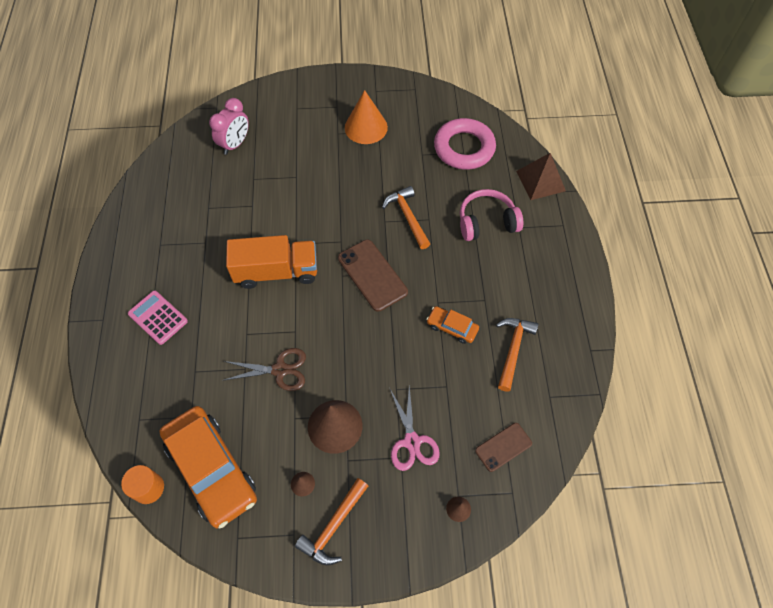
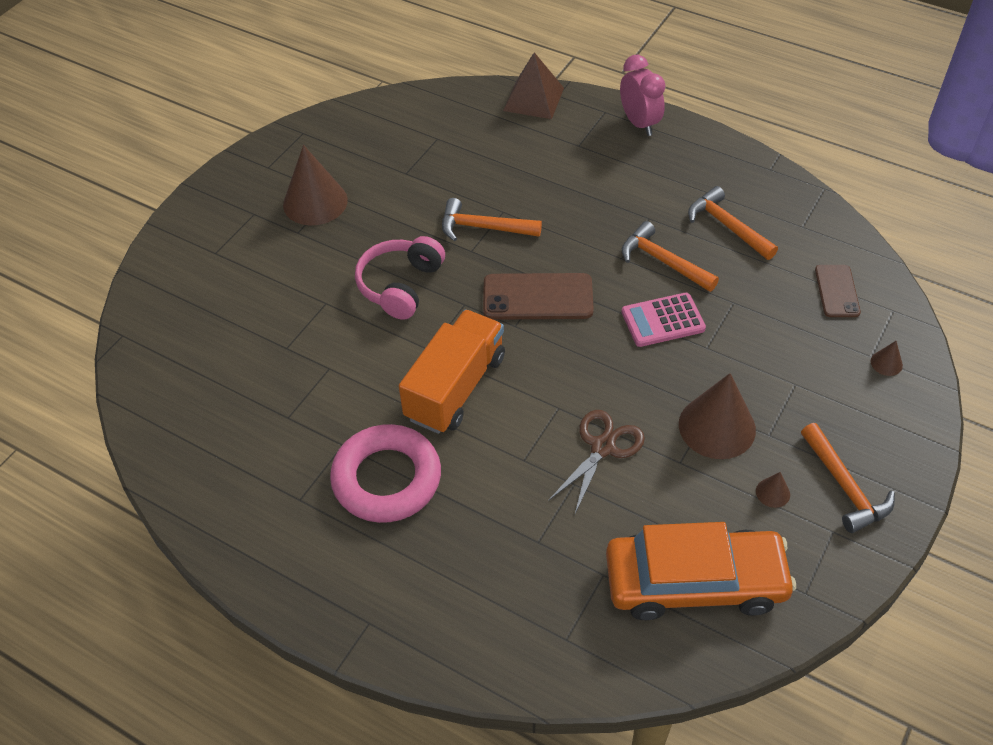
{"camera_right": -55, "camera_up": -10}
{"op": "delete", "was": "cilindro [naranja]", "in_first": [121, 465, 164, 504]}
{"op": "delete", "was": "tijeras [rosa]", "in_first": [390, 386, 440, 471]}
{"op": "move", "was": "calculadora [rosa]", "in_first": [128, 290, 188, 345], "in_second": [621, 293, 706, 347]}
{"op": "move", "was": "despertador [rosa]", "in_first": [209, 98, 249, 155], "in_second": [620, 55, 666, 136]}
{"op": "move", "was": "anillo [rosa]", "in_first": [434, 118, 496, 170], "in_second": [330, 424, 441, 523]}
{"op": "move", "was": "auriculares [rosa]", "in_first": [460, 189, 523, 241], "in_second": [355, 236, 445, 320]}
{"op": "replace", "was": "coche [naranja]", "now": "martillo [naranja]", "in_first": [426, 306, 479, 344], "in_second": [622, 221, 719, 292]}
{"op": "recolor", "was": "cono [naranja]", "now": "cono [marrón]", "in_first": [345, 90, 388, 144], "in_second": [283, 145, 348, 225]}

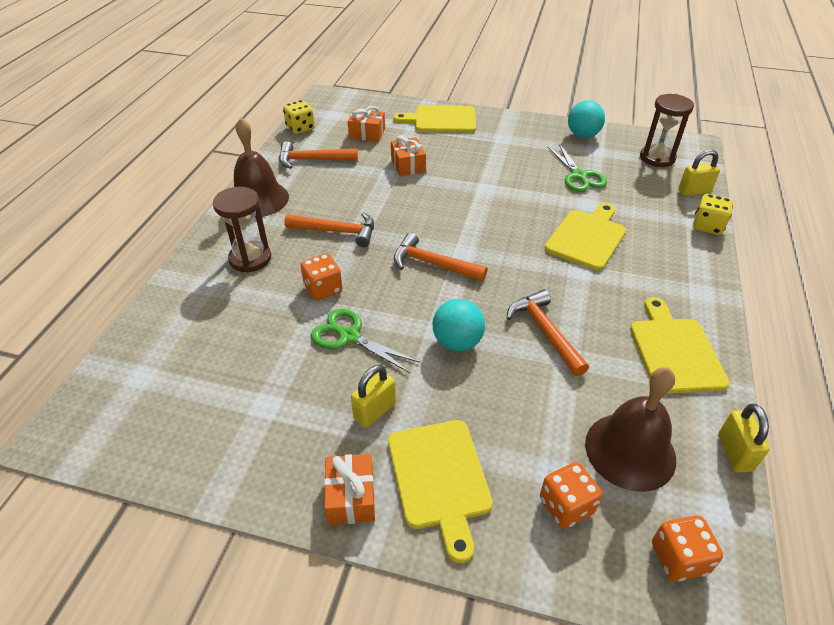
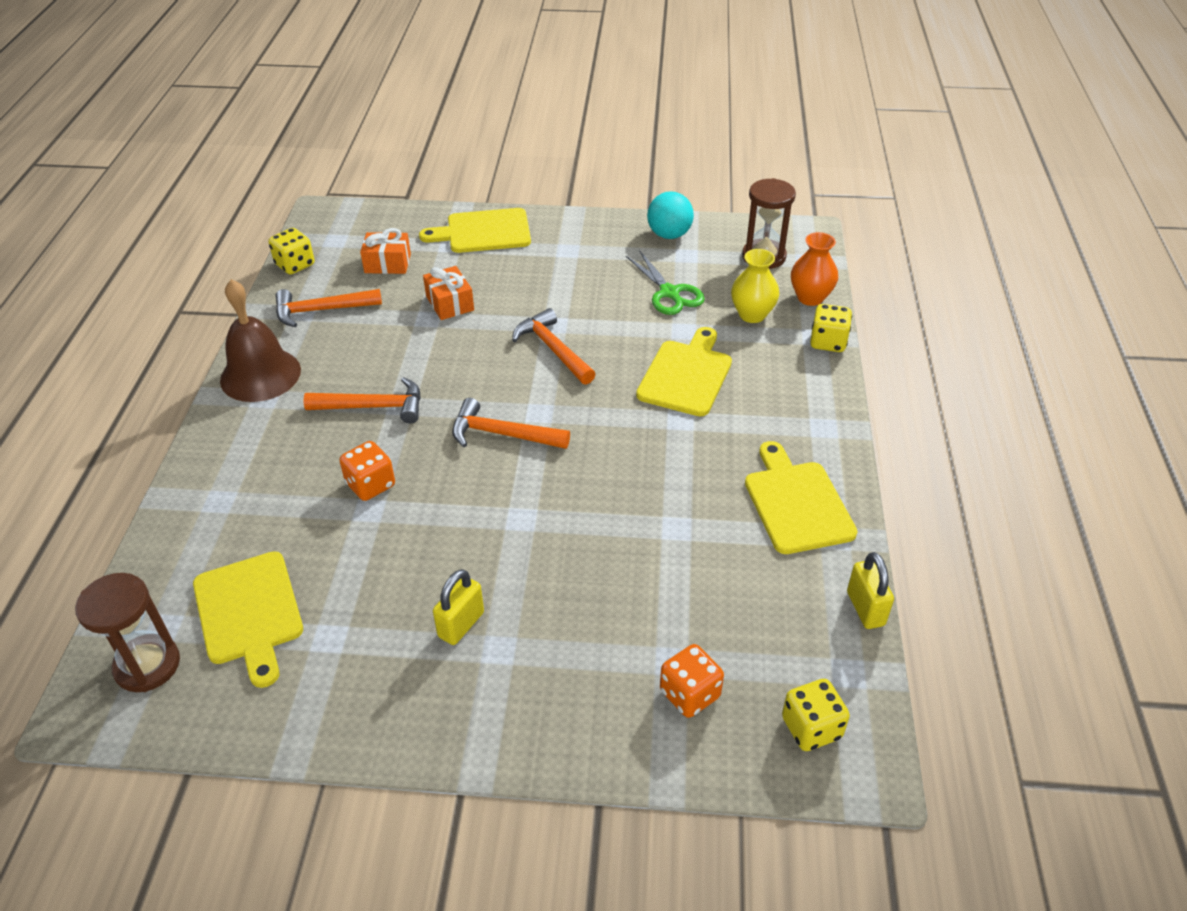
{"camera_right": -10, "camera_up": 0}
{"op": "delete", "was": "tijeras [verde]", "in_first": [311, 309, 420, 373]}
{"op": "delete", "was": "regalo [naranja]", "in_first": [324, 454, 375, 525]}
{"op": "delete", "was": "pelota [turquesa]", "in_first": [433, 299, 485, 351]}
{"op": "delete", "was": "campana [marrón]", "in_first": [585, 367, 676, 492]}
{"op": "insert", "now": "florero [amarillo]", "in_second": [731, 249, 779, 323]}
{"op": "move", "was": "reloj de arena [marrón]", "in_first": [213, 187, 271, 273], "in_second": [75, 573, 180, 692]}
{"op": "move", "was": "tabla de cortar [amarillo]", "in_first": [388, 420, 493, 563], "in_second": [193, 551, 303, 688]}
{"op": "move", "was": "martillo [naranja]", "in_first": [507, 290, 589, 376], "in_second": [512, 308, 596, 385]}
{"op": "replace", "was": "candado [amarillo]", "now": "florero [naranja]", "in_first": [678, 150, 720, 196], "in_second": [791, 232, 838, 306]}
{"op": "recolor", "was": "dado [naranja]", "now": "dado [amarillo]", "in_first": [652, 515, 723, 582], "in_second": [782, 679, 850, 751]}

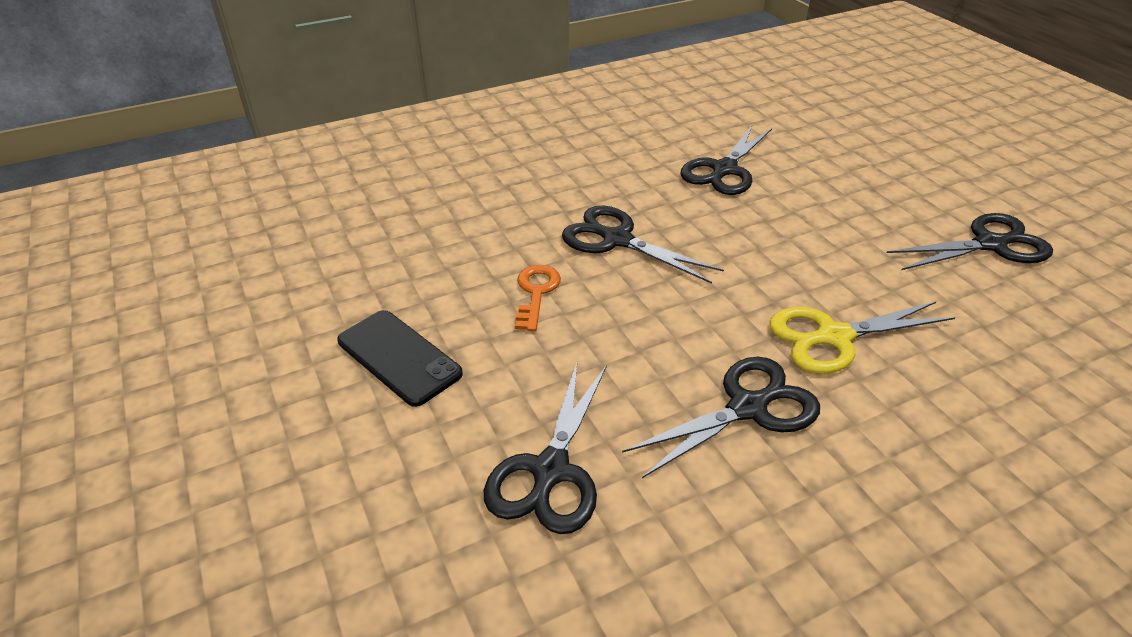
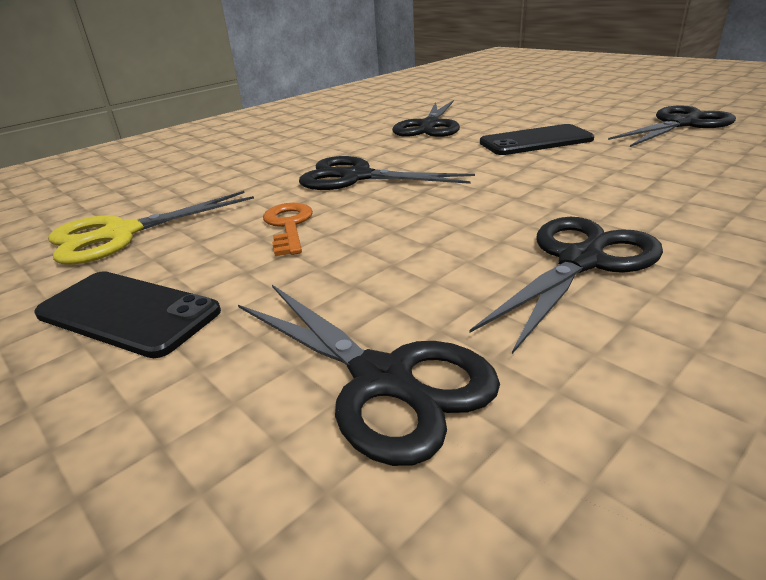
{"camera_right": -15, "camera_up": -10}
{"op": "insert", "now": "móvil [negro]", "in_second": [480, 124, 594, 155]}
{"op": "move", "was": "tijeras [amarillo]", "in_first": [769, 301, 955, 374], "in_second": [48, 191, 254, 265]}
{"op": "rotate", "was": "tijeras [negro]", "in_first": [484, 363, 607, 534], "in_second": [238, 285, 500, 466], "clockwise": -45}

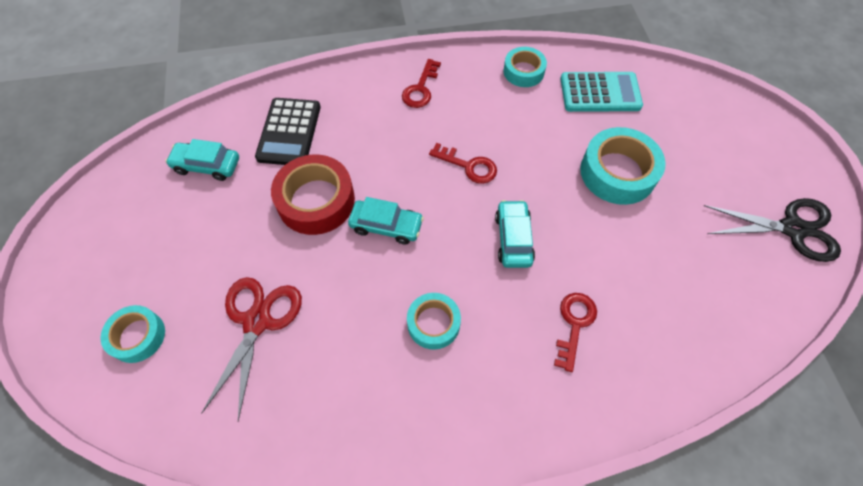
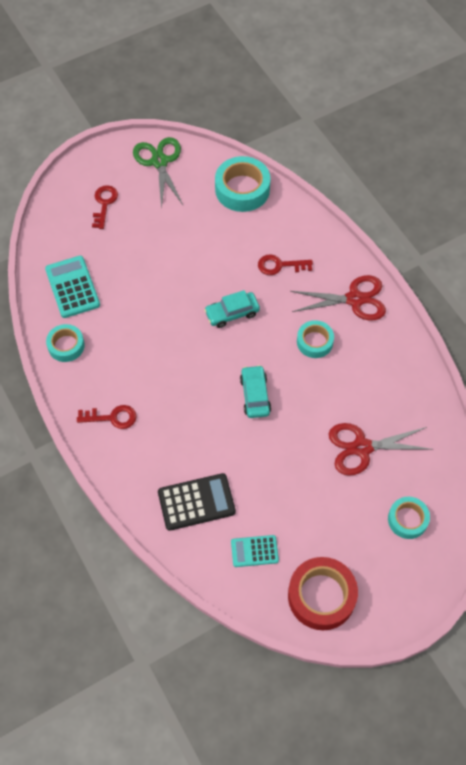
{"camera_right": -110, "camera_up": 0}
{"op": "insert", "now": "tijeras [rojo]", "in_second": [290, 275, 386, 321]}
{"op": "move", "was": "cinta adhesiva [rojo]", "in_first": [271, 154, 355, 235], "in_second": [288, 557, 358, 630]}
{"op": "move", "was": "llave [rojo]", "in_first": [429, 143, 497, 184], "in_second": [92, 185, 118, 229]}
{"op": "move", "was": "cinta adhesiva [turquesa]", "in_first": [580, 127, 666, 205], "in_second": [215, 156, 271, 212]}
{"op": "replace", "was": "coche [turquesa]", "now": "calculadora [turquesa]", "in_first": [165, 139, 239, 181], "in_second": [231, 535, 279, 567]}
{"op": "recolor", "was": "tijeras [negro]", "now": "tijeras [verde]", "in_first": [704, 198, 841, 262], "in_second": [133, 137, 183, 209]}

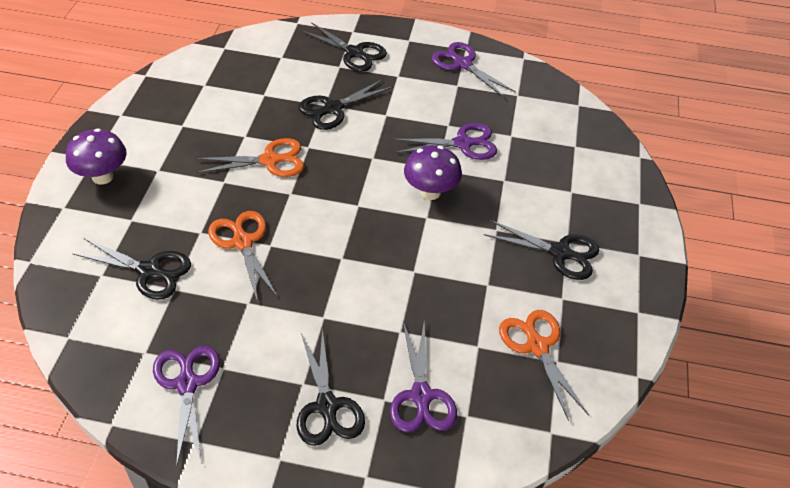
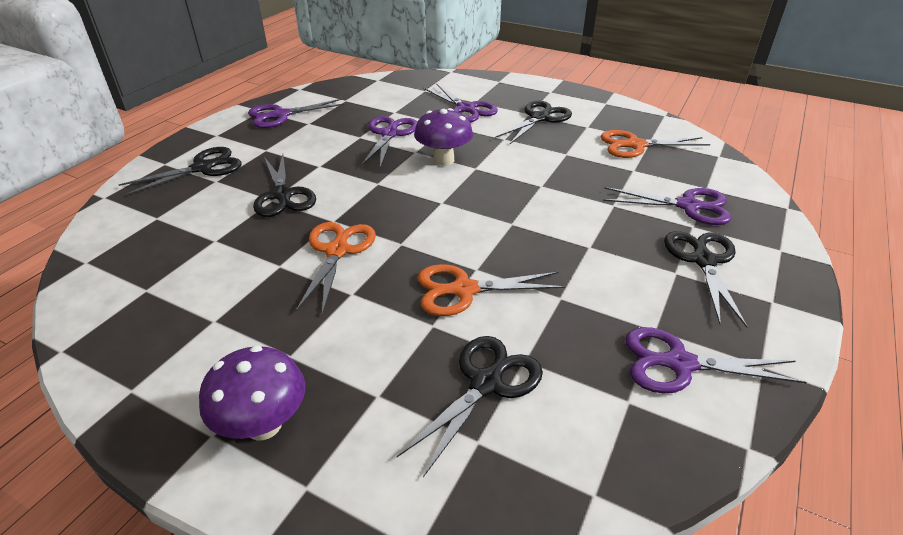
{"camera_right": -70, "camera_up": -10}
{"op": "insert", "now": "tijeras [morado]", "in_second": [424, 83, 498, 122]}
{"op": "rotate", "was": "tijeras [negro]", "in_first": [297, 329, 365, 446], "in_second": [664, 231, 748, 328], "clockwise": -90}

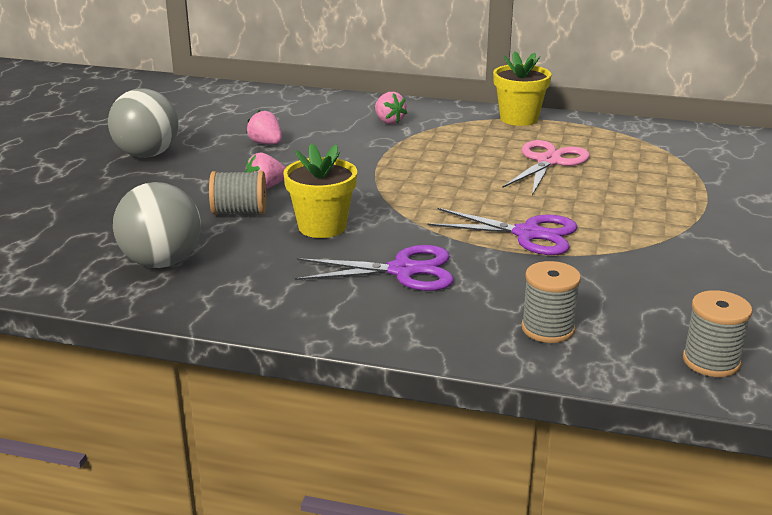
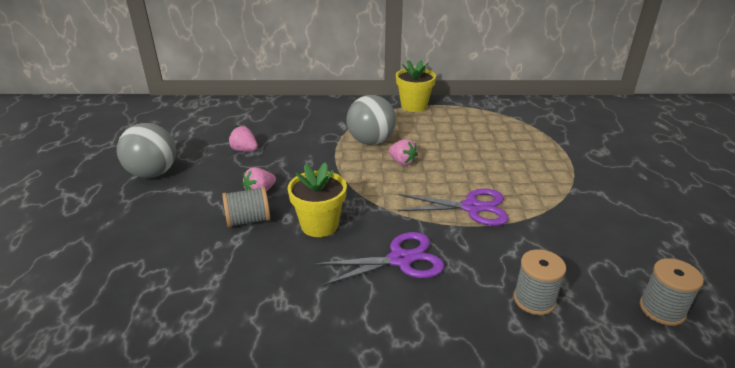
{"camera_right": -15, "camera_up": 5}
{"op": "delete", "was": "tijeras [rosa]", "in_first": [502, 140, 590, 195]}
{"op": "move", "was": "pelota [gris]", "in_first": [113, 182, 201, 268], "in_second": [346, 95, 396, 145]}
{"op": "move", "was": "fresa [rosa]", "in_first": [375, 92, 407, 124], "in_second": [388, 139, 418, 166]}

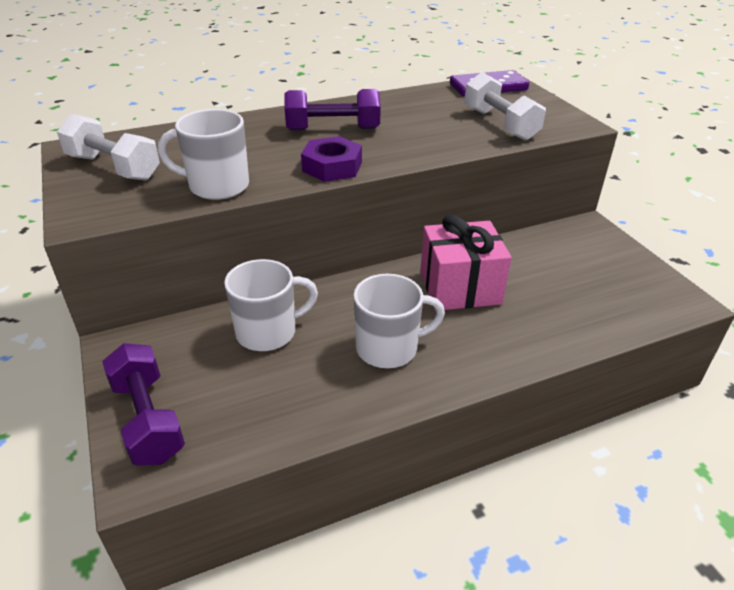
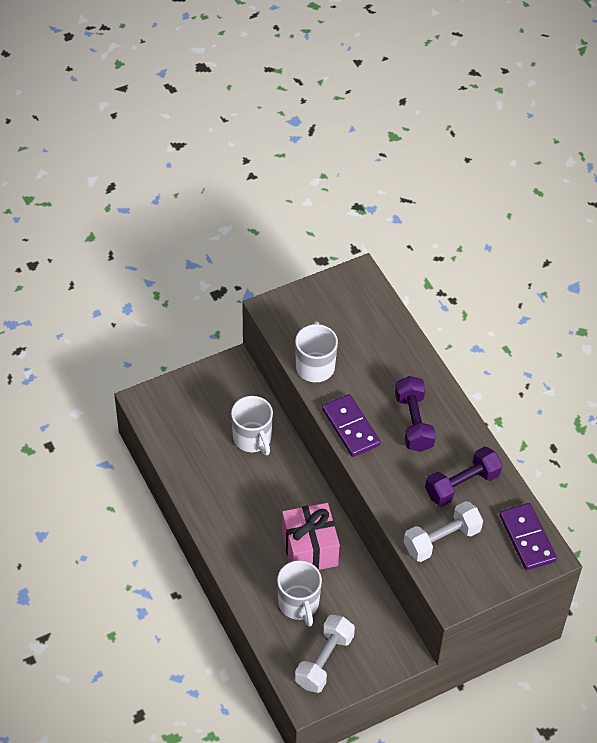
{"camera_right": 85, "camera_up": 15}
{"op": "move", "was": "mancuerna [blanco]", "in_first": [57, 114, 160, 181], "in_second": [295, 615, 355, 693]}
{"op": "move", "was": "mancuerna [morado]", "in_first": [102, 343, 185, 465], "in_second": [425, 446, 502, 506]}
{"op": "move", "was": "taza [blanco]", "in_first": [354, 274, 445, 368], "in_second": [277, 560, 322, 627]}
{"op": "replace", "was": "tuerca [morado]", "now": "ficha de dominó [morado]", "in_first": [301, 136, 362, 182], "in_second": [322, 394, 380, 457]}

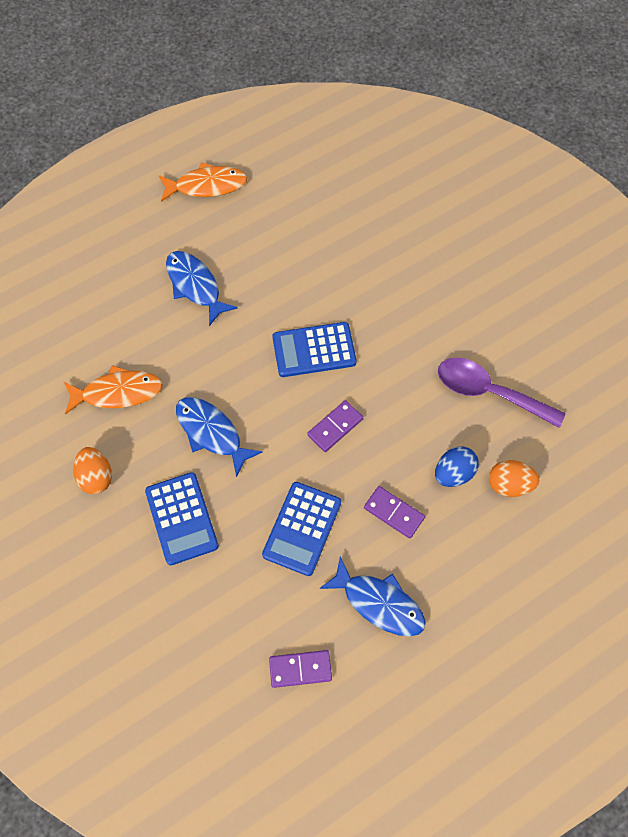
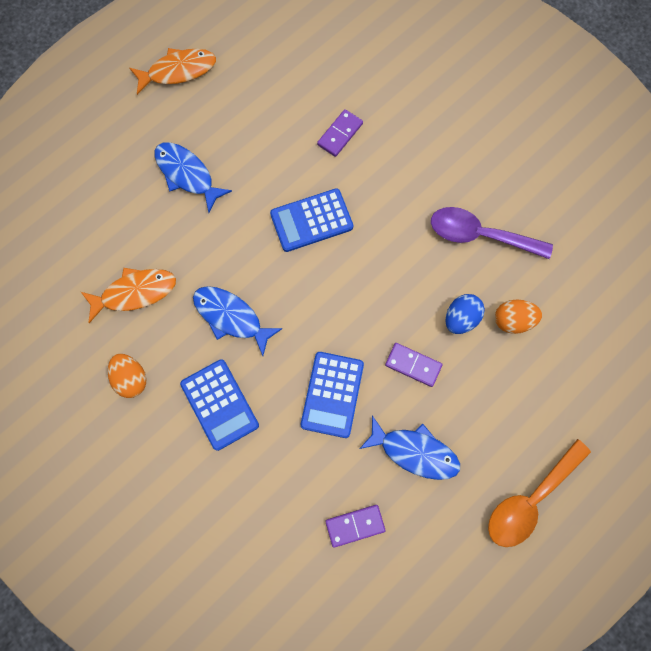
{"camera_right": -10, "camera_up": 10}
{"op": "insert", "now": "cuchara [naranja]", "in_second": [488, 439, 591, 547]}
{"op": "move", "was": "ficha de dominó [morado]", "in_first": [307, 400, 363, 452], "in_second": [317, 109, 363, 157]}

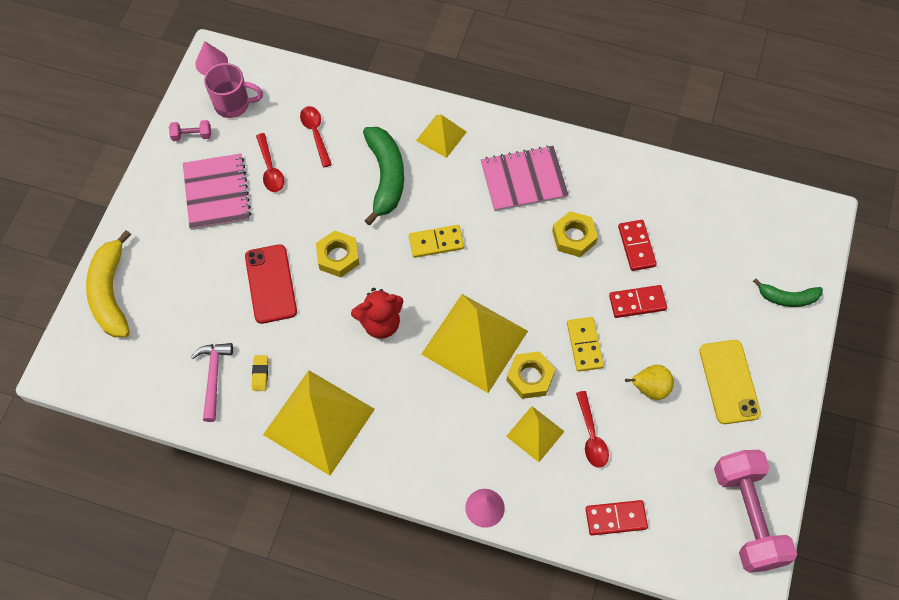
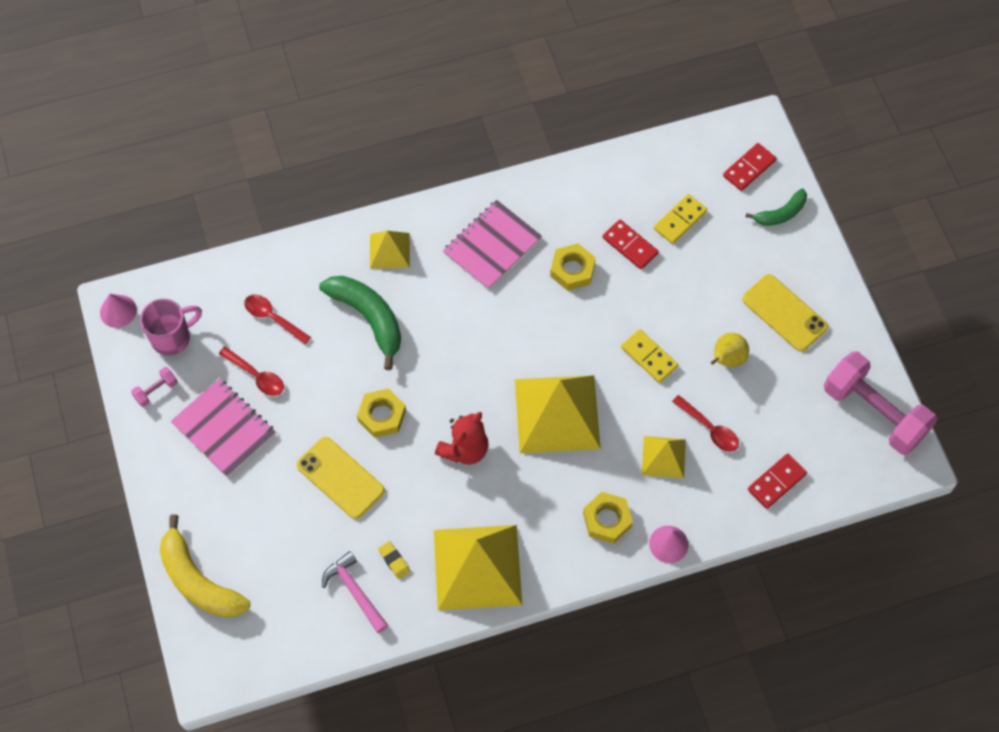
{"camera_right": -35, "camera_up": 0}
{"op": "move", "was": "ficha de dominó [amarillo]", "in_first": [409, 225, 464, 258], "in_second": [654, 194, 707, 244]}
{"op": "move", "was": "tuerca [amarillo]", "in_first": [506, 351, 555, 399], "in_second": [583, 492, 633, 544]}
{"op": "move", "was": "ficha de dominó [rojo]", "in_first": [609, 285, 667, 318], "in_second": [723, 143, 776, 191]}
{"op": "recolor", "was": "móvil [rojo]", "now": "móvil [amarillo]", "in_first": [245, 244, 297, 324], "in_second": [296, 437, 385, 519]}

